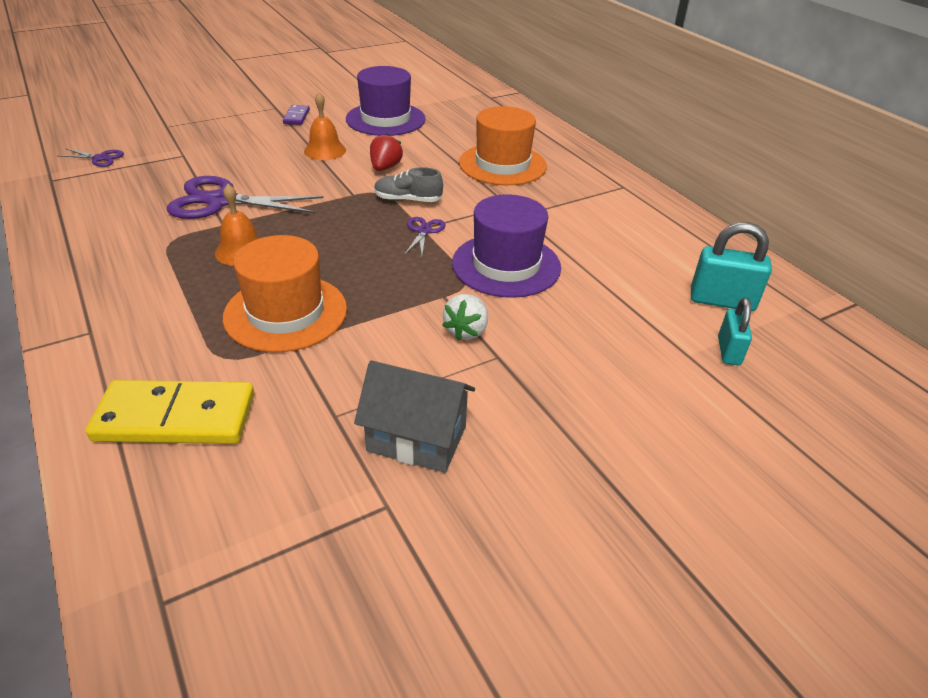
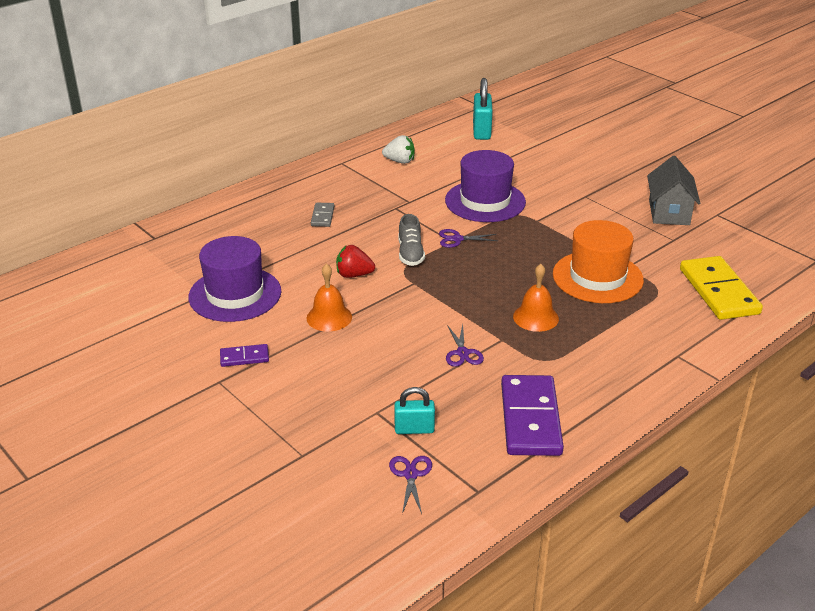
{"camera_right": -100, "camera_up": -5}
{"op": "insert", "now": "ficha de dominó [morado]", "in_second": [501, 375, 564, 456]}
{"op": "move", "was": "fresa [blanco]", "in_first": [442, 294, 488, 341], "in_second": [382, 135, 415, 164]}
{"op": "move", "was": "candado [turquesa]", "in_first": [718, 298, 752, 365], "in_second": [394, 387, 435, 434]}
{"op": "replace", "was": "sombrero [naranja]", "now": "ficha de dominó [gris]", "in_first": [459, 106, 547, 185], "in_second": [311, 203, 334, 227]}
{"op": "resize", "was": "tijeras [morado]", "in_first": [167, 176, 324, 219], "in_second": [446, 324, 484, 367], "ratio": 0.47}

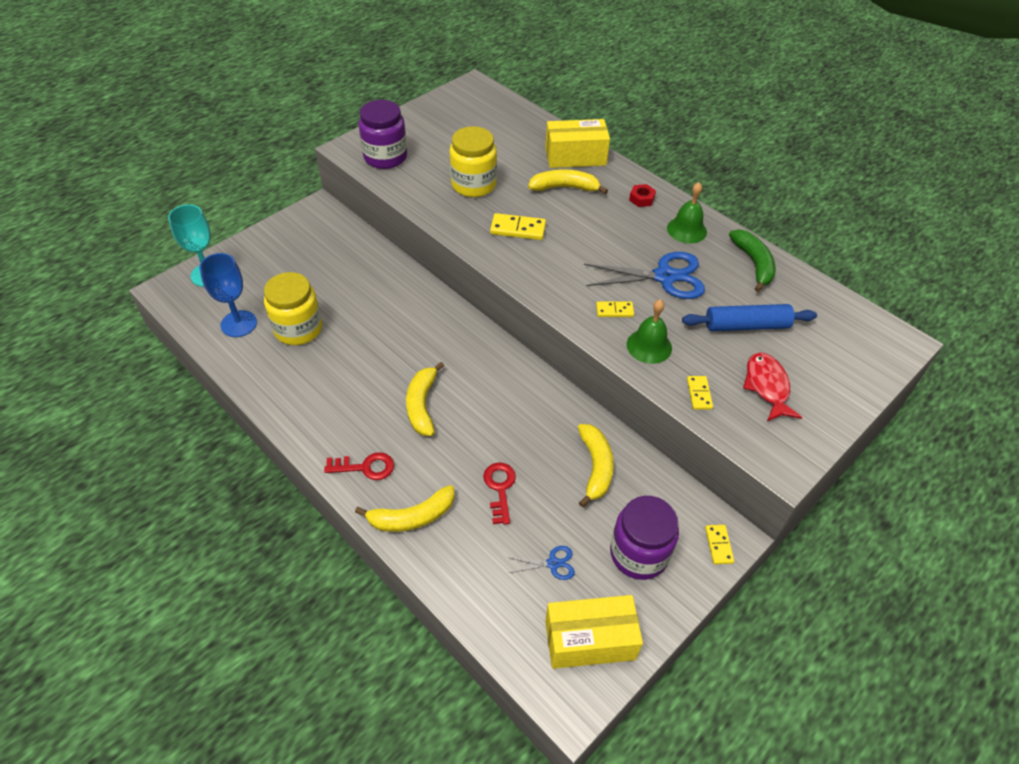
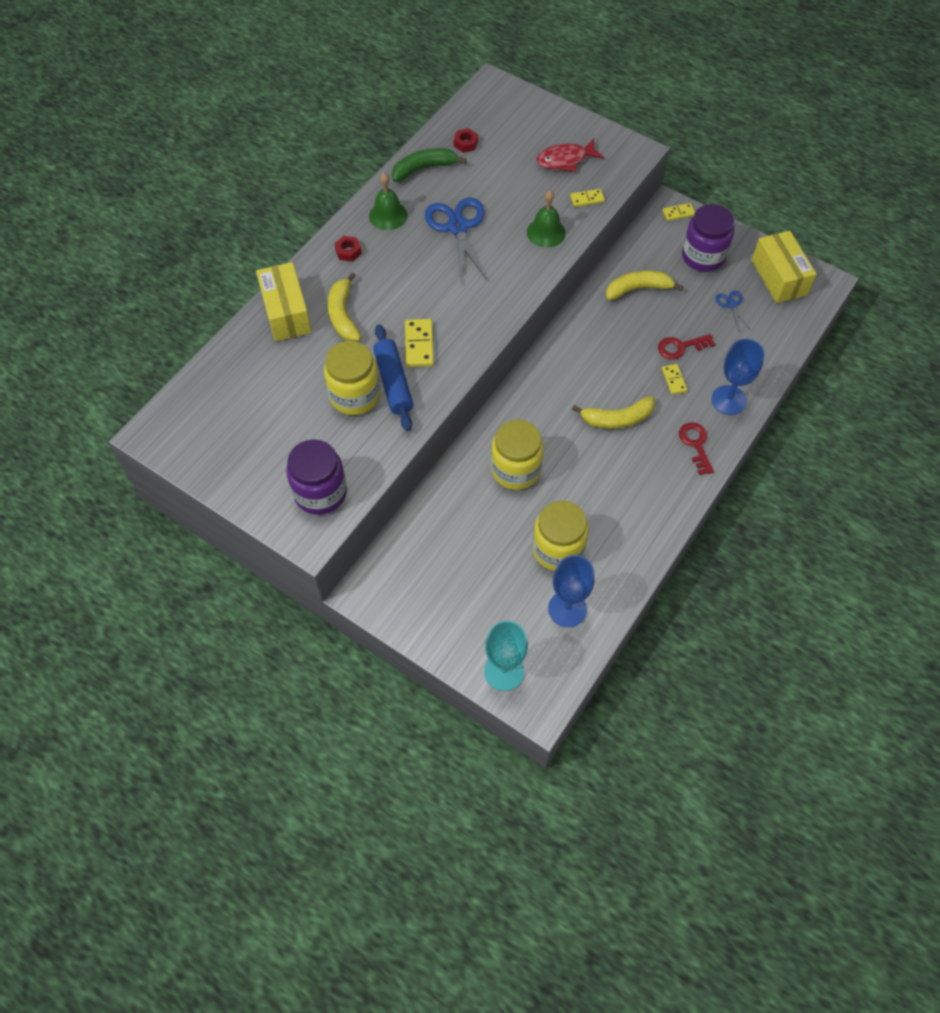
{"camera_right": -100, "camera_up": 10}
{"op": "insert", "now": "tuerca [rojo]", "in_second": [454, 128, 478, 153]}
{"op": "insert", "now": "tarro [amarillo]", "in_second": [491, 420, 543, 490]}
{"op": "move", "was": "ficha de dominó [amarillo]", "in_first": [596, 302, 634, 317], "in_second": [662, 364, 687, 395]}
{"op": "move", "was": "rodillo [azul]", "in_first": [682, 304, 817, 331], "in_second": [373, 325, 413, 431]}
{"op": "replace", "was": "plátano [amarillo]", "now": "copa [azul]", "in_first": [355, 485, 455, 532], "in_second": [711, 339, 765, 415]}

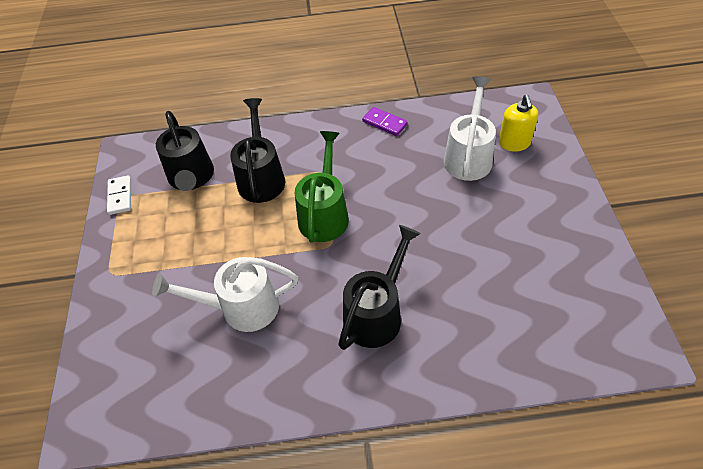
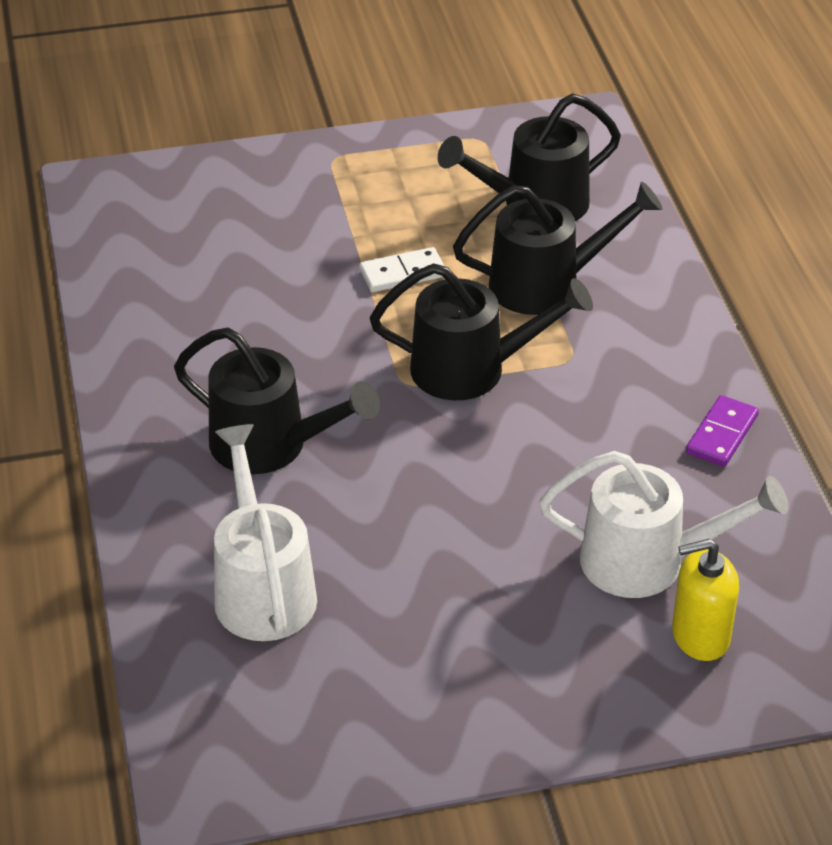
{"camera_right": 80, "camera_up": -10}
{"op": "move", "was": "ficha de dominó [blanco]", "in_first": [107, 175, 131, 215], "in_second": [360, 247, 444, 292]}
{"op": "move", "was": "regadera [blanco]", "in_first": [152, 257, 298, 332], "in_second": [214, 424, 317, 641]}
{"op": "recolor", "was": "regadera [verde]", "now": "regadera [negro]", "in_first": [295, 131, 349, 243], "in_second": [370, 263, 593, 401]}

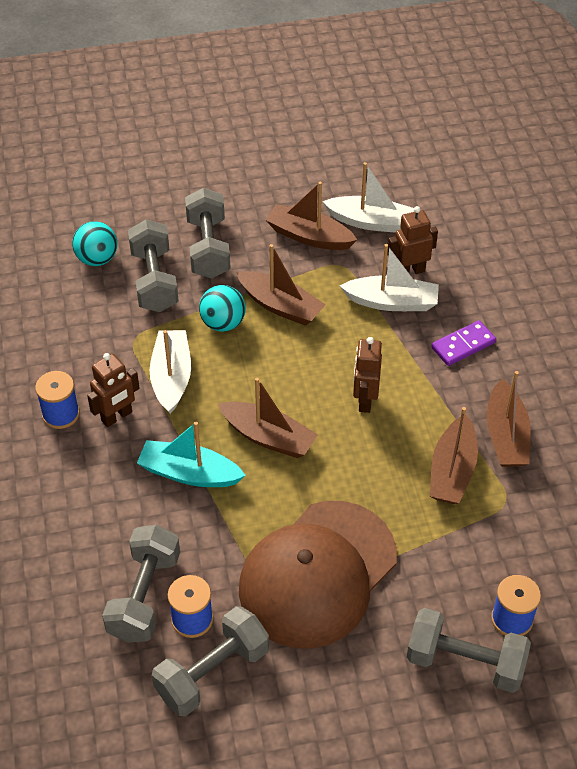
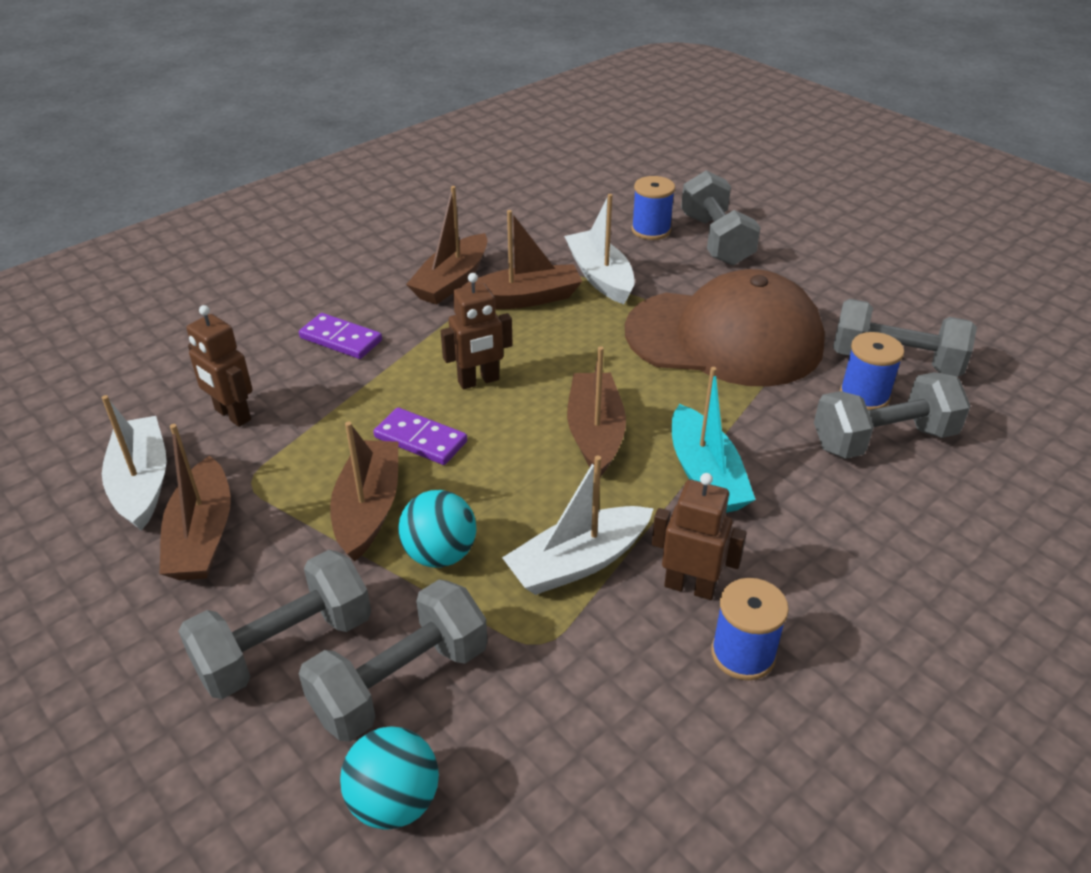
{"camera_right": -120, "camera_up": -10}
{"op": "insert", "now": "ficha de dominó [morado]", "in_second": [373, 408, 467, 465]}
{"op": "move", "was": "barco [blanco]", "in_first": [340, 244, 439, 311], "in_second": [564, 194, 635, 304]}
{"op": "rotate", "was": "barco [marrón]", "in_first": [487, 371, 531, 467], "in_second": [406, 186, 488, 305], "clockwise": 150}

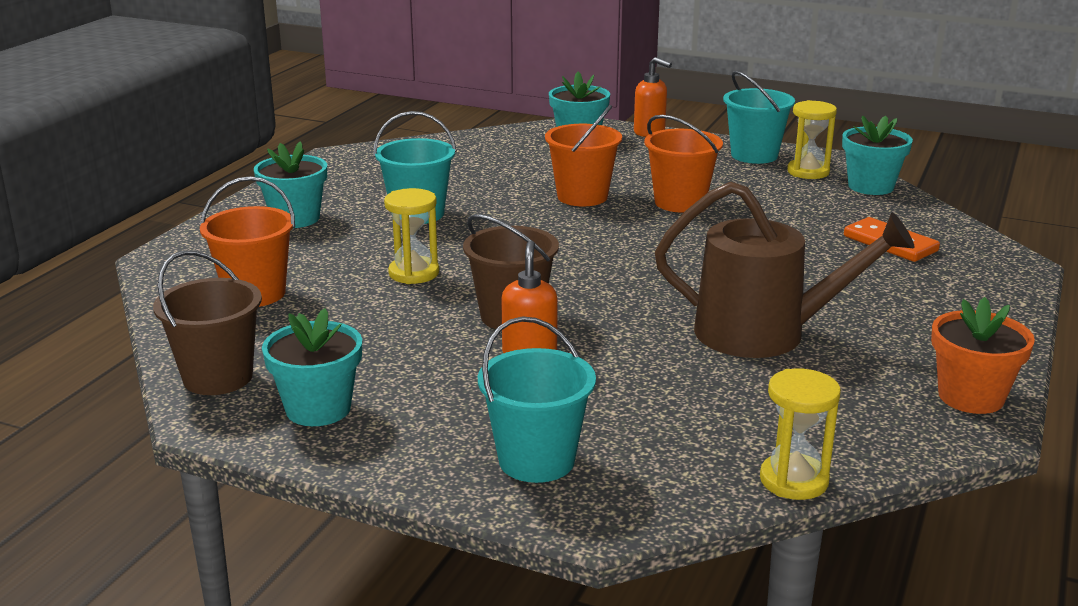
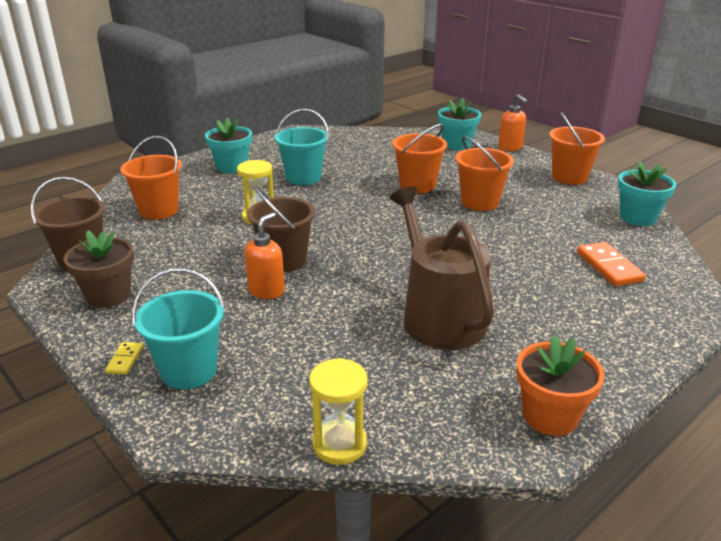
{"camera_right": 25, "camera_up": 5}
{"op": "delete", "was": "reloj de arena [amarillo]", "in_first": [787, 100, 837, 179]}
{"op": "insert", "now": "ficha de dominó [amarillo]", "in_second": [105, 342, 143, 375]}
{"op": "recolor", "was": "maceta [turquesa]", "now": "maceta [marrón]", "in_first": [262, 308, 362, 426], "in_second": [64, 230, 134, 308]}
{"op": "recolor", "was": "balde [turquesa]", "now": "balde [naranja]", "in_first": [723, 71, 795, 164], "in_second": [549, 112, 605, 185]}
{"op": "rotate", "was": "regadera [marrón]", "in_first": [655, 181, 915, 358], "in_second": [389, 187, 494, 350], "clockwise": -150}

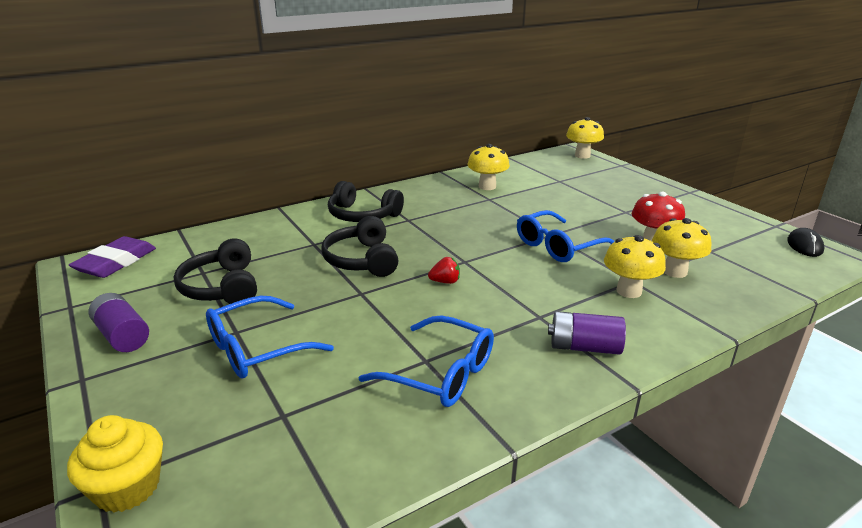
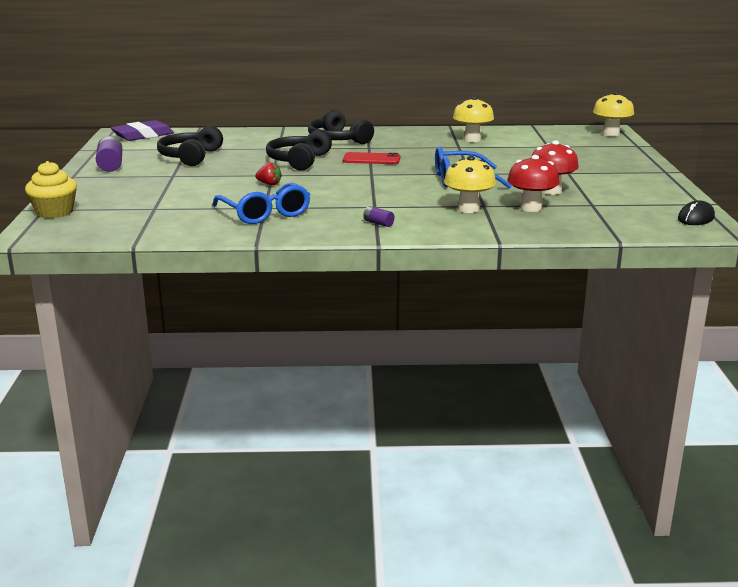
{"camera_right": 30, "camera_up": -5}
{"op": "delete", "was": "gafas [azul]", "in_first": [206, 296, 334, 379]}
{"op": "insert", "now": "móvil [rojo]", "in_second": [343, 152, 400, 164]}
{"op": "move", "was": "fresa [rojo]", "in_first": [428, 257, 460, 284], "in_second": [255, 162, 282, 186]}
{"op": "recolor", "was": "seta [amarillo]", "now": "seta [rojo]", "in_first": [652, 218, 711, 278], "in_second": [507, 155, 560, 212]}
{"op": "resize", "was": "pila [morado]", "in_first": [548, 311, 626, 355], "in_second": [363, 206, 394, 227], "ratio": 0.52}

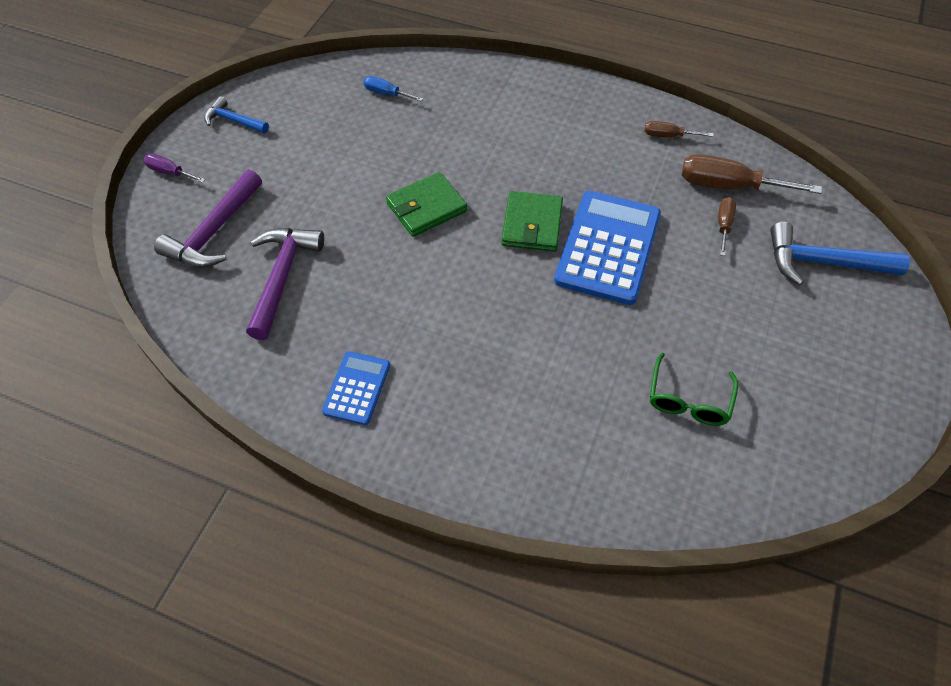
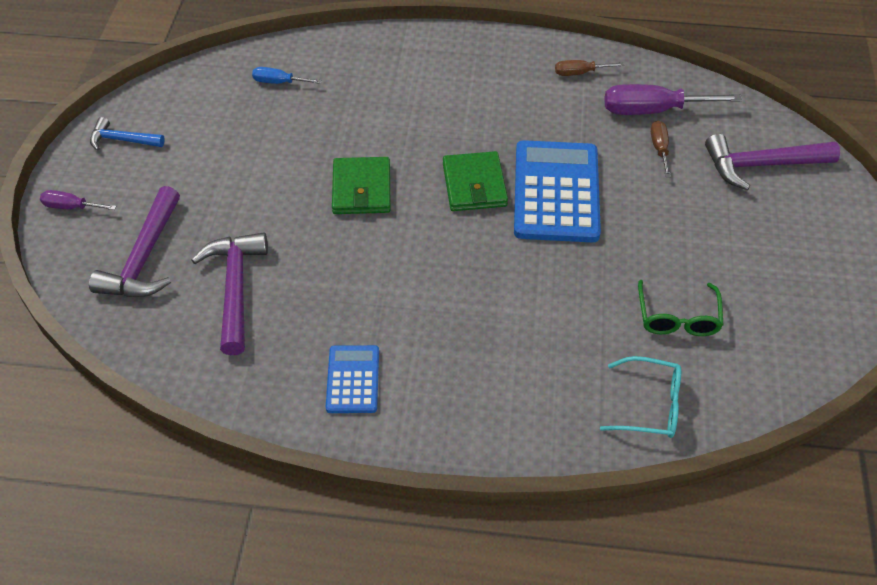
{"camera_right": -15, "camera_up": -5}
{"op": "insert", "now": "gafas [turquesa]", "in_second": [600, 356, 681, 438]}
{"op": "recolor", "was": "destornillador [marrón]", "now": "destornillador [morado]", "in_first": [681, 154, 822, 194], "in_second": [604, 84, 742, 115]}
{"op": "recolor", "was": "martillo [azul]", "now": "martillo [morado]", "in_first": [770, 222, 910, 285], "in_second": [705, 134, 840, 190]}
{"op": "rotate", "was": "cartera [verde]", "in_first": [386, 172, 467, 237], "in_second": [332, 157, 391, 214], "clockwise": -45}

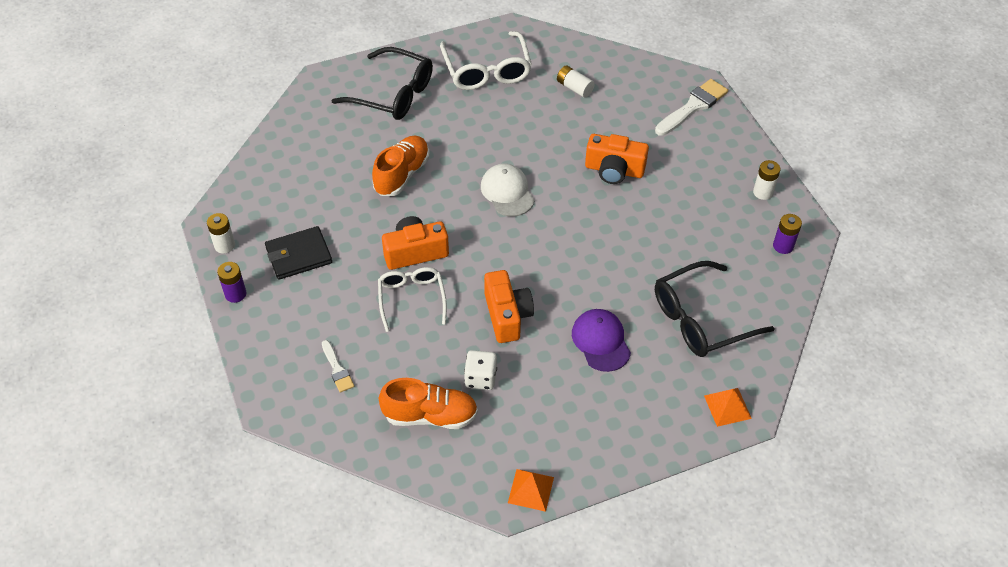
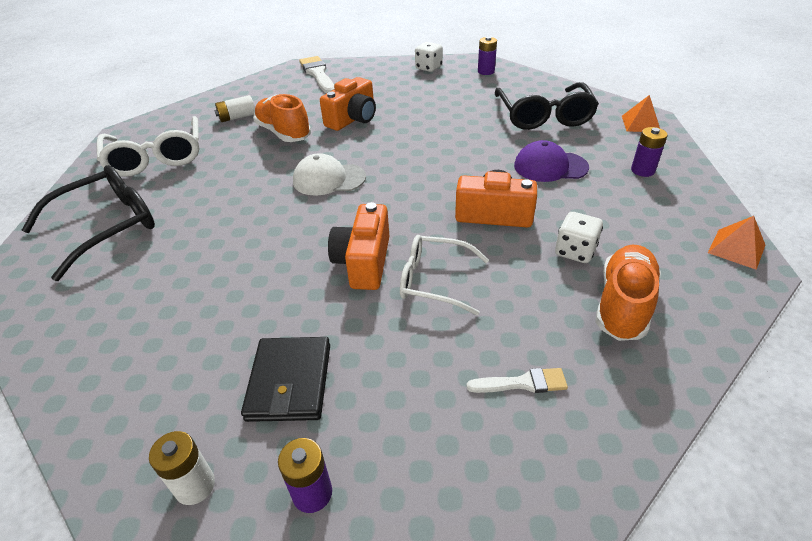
{"camera_right": -65, "camera_up": -10}
{"op": "insert", "now": "pila [morado]", "in_second": [631, 127, 668, 177]}
{"op": "move", "was": "zapato [naranja]", "in_first": [372, 135, 429, 196], "in_second": [253, 94, 311, 142]}
{"op": "replace", "was": "pila [blanco]", "now": "dado [blanco]", "in_first": [753, 160, 780, 200], "in_second": [415, 42, 443, 72]}
{"op": "rotate", "was": "gafas [blanco]", "in_first": [440, 31, 532, 90], "in_second": [97, 116, 199, 177], "clockwise": 60}

